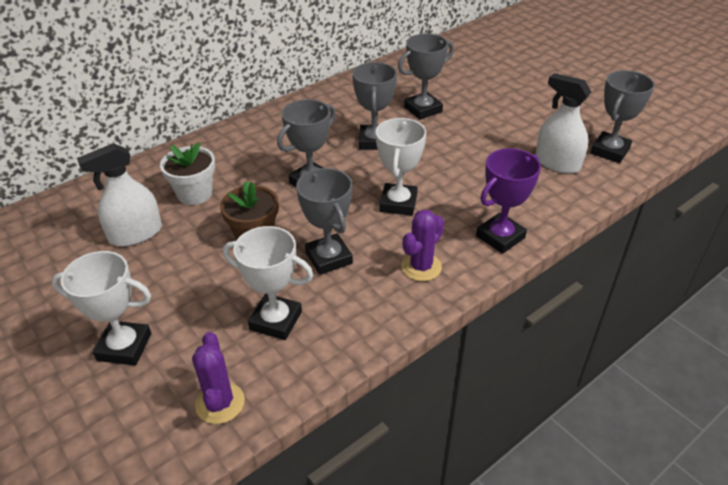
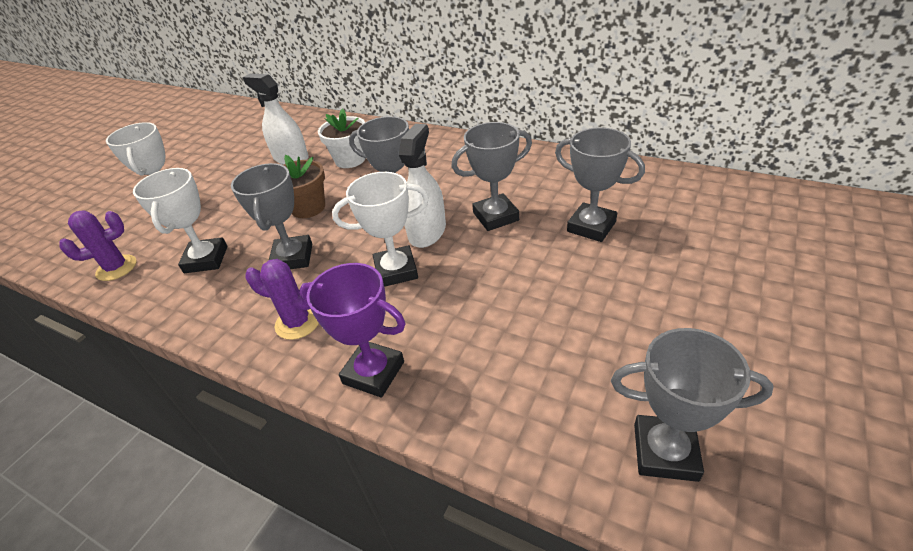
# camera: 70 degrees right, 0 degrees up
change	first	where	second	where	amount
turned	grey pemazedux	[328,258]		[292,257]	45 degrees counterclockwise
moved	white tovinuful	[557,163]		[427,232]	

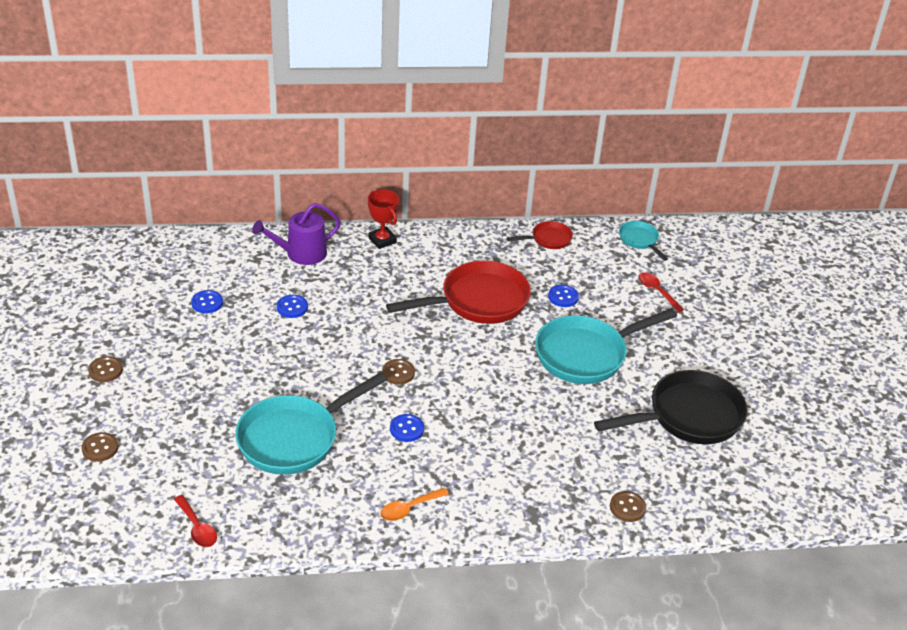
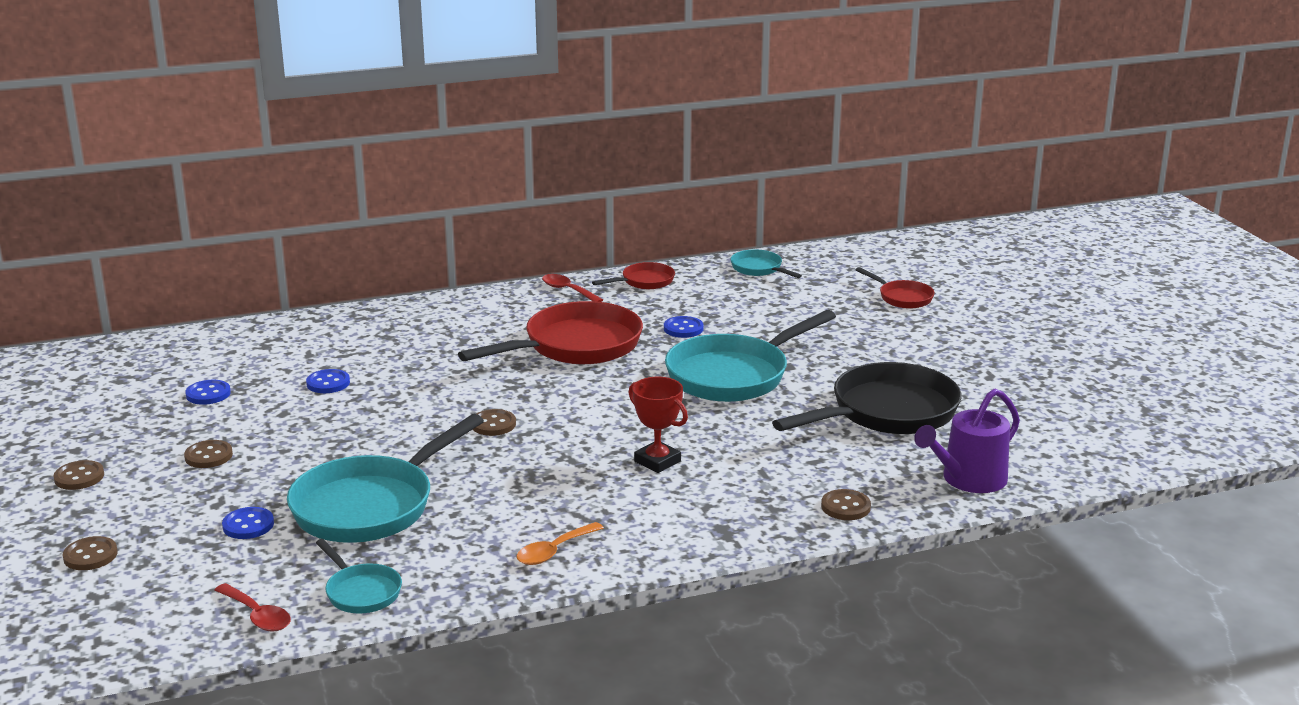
# camera: 10 degrees left, 15 degrees down
change	first	where	second	where	amount
added			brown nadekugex	[208,456]	
moved	blue nadekugex	[406,429]		[248,525]	
added			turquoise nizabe	[361,592]	
moved	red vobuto	[657,292]		[568,290]	
moved	red pemazedux	[382,240]		[657,461]	
added			red nizabe	[902,297]	
moved	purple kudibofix	[301,253]		[969,479]	

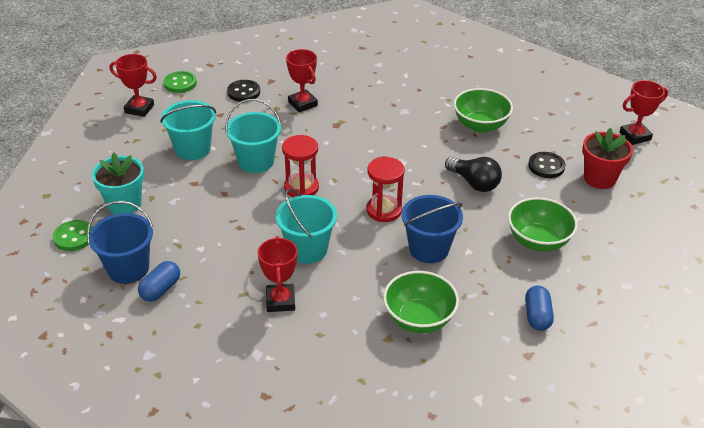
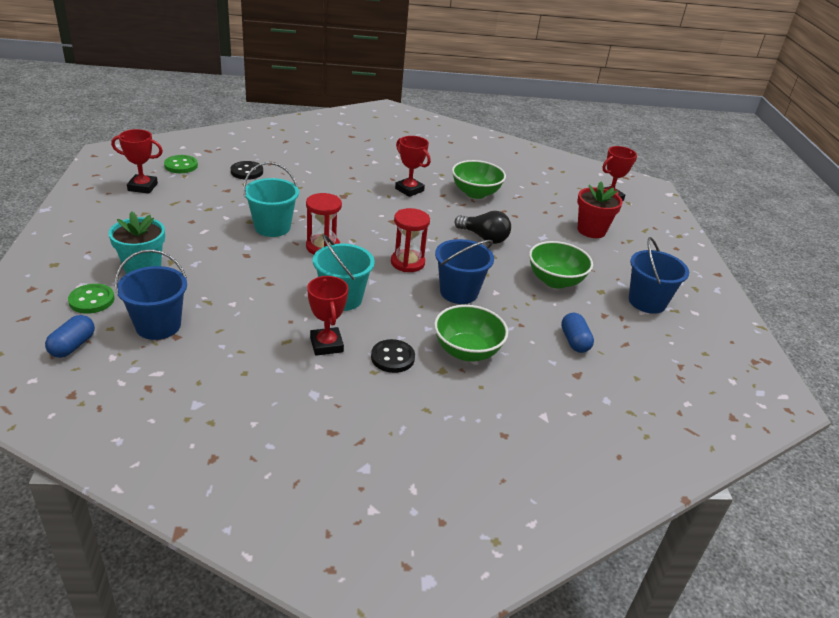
# camera: 15 degrees left, 5 degrees down
change	first	where	second	where	amount
moved	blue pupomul	[160,289]		[72,346]	
moved	black nadekugex	[546,166]		[392,357]	
moved	red pemazedux	[302,104]		[409,190]	
added			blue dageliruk	[647,302]	
removed	turquoise dageliruk	[193,149]			

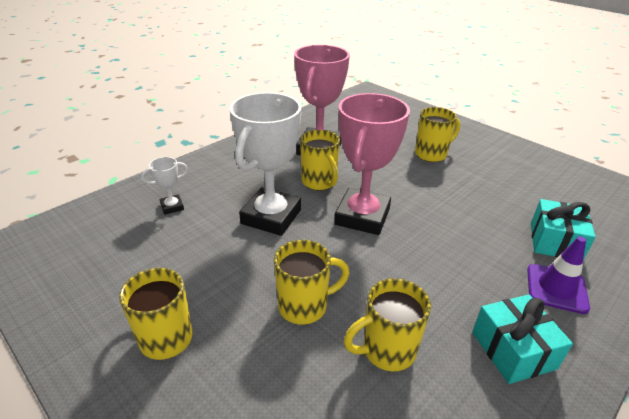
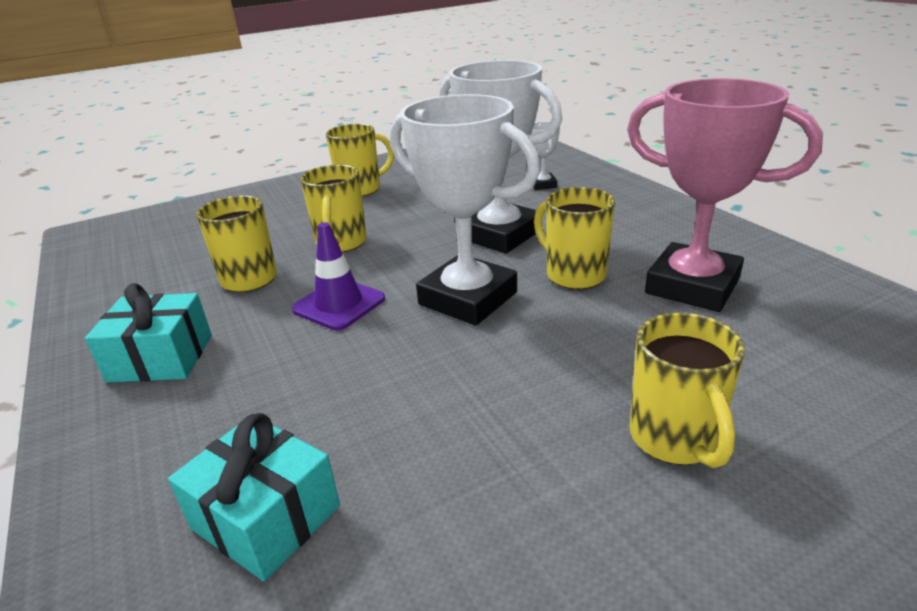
# camera: 110 degrees right, 5 degrees down
change	first	where	second	where	amount
moved	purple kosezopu	[556,288]		[339,304]	
recoloured	pink pemazedux	[362,216]	white pemazedux	[468,298]	
turned	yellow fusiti	[319,182]		[573,274]	60 degrees clockwise

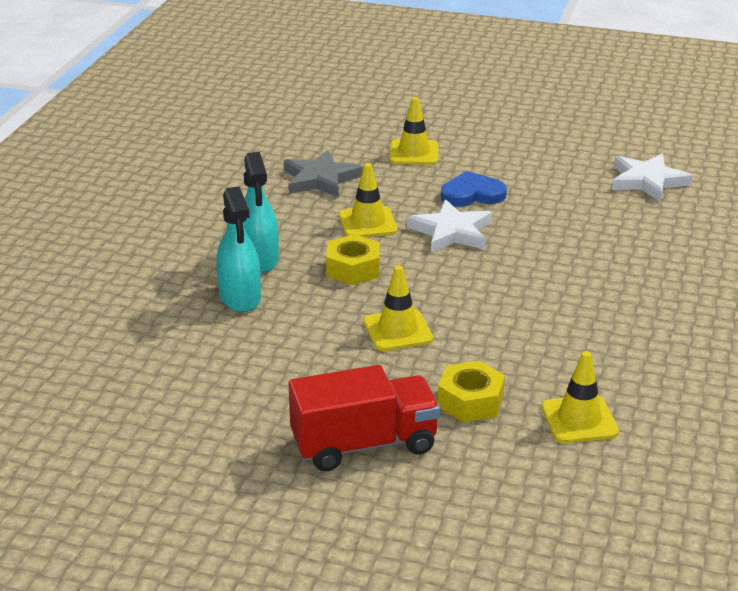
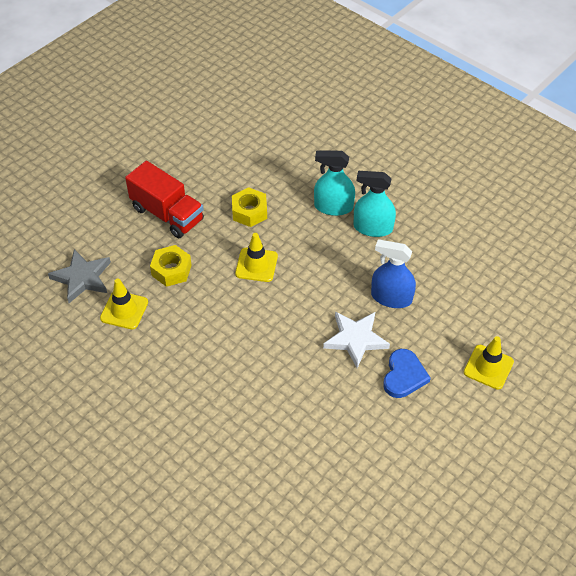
# camera: 115 degrees right, 20 degrees up
change	first	where	second	where	amount
moved	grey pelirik	[320,179]		[82,278]	
turned	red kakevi	[364,444]		[167,214]	60 degrees counterclockwise
moved	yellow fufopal	[353,269]		[249,212]	
replaced	yellow kosezopu	[367,223]	blue tovinuful	[391,297]	
removed	white pelirik	[647,181]			

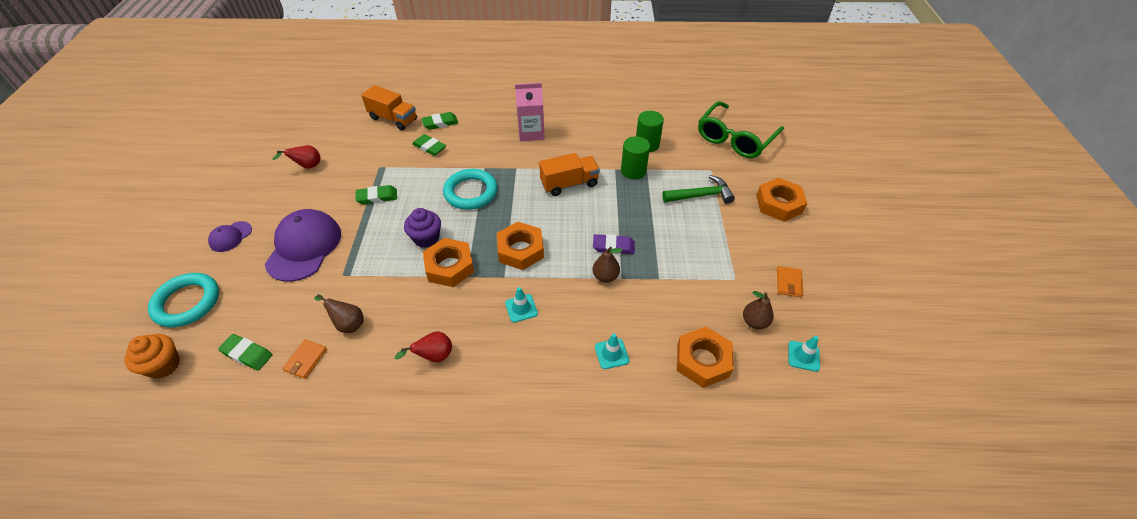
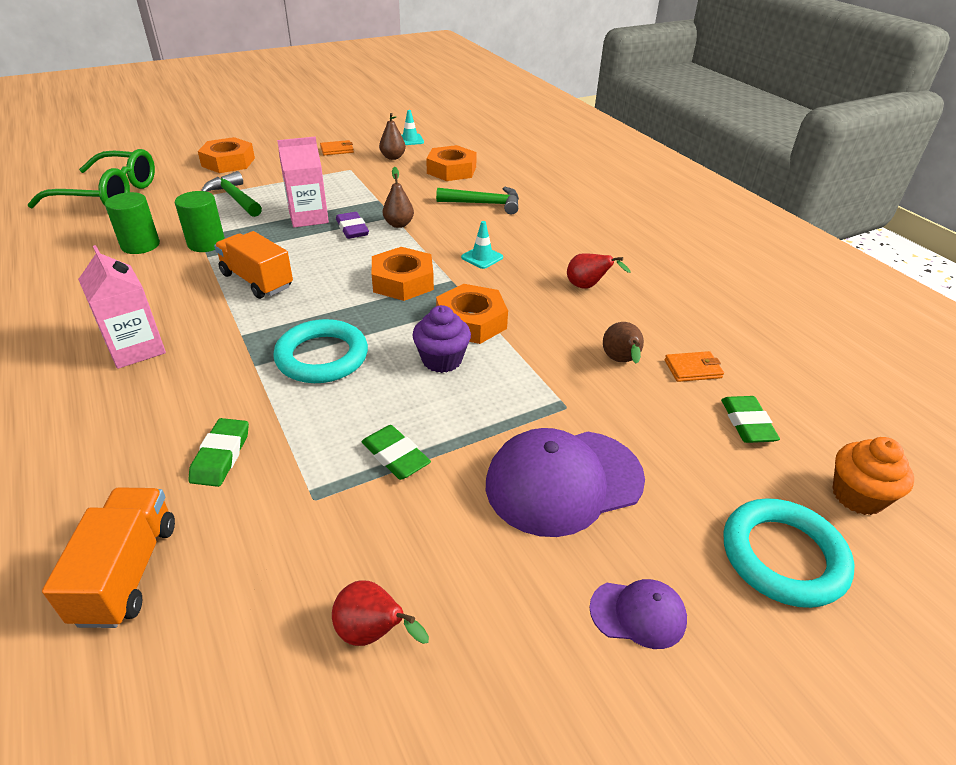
# camera: 120 degrees left, 10 degrees down
change	first	where	second	where	amount
added			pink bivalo	[308,217]	
replaced	turquoise kosezopu	[611,354]	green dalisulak	[484,204]	
removed	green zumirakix	[440,123]			

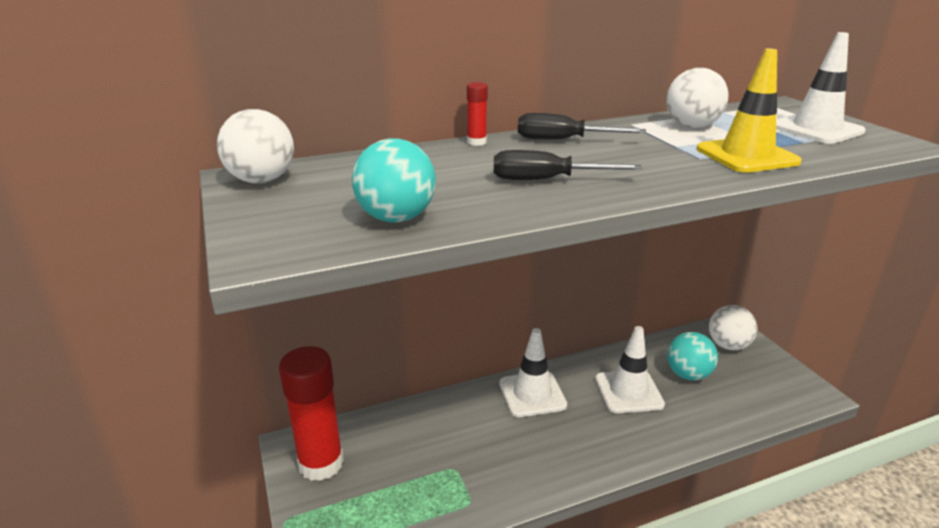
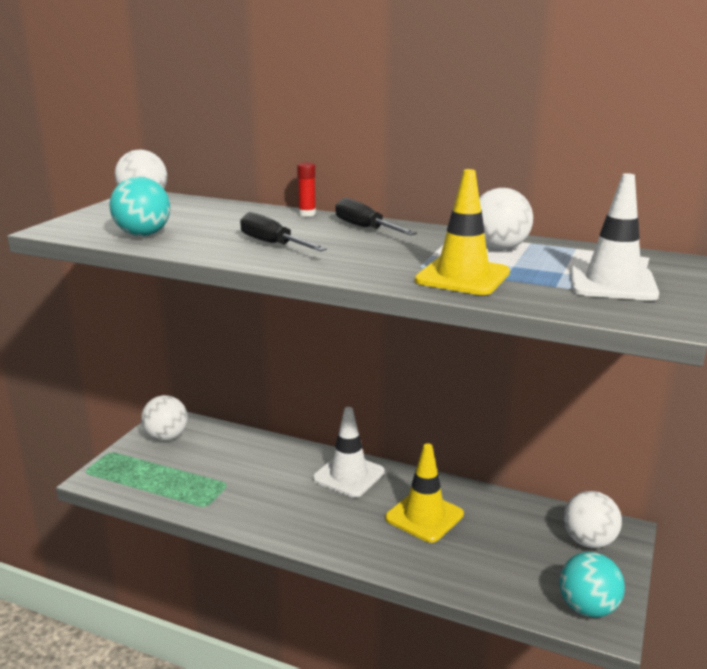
# camera: 45 degrees right, 5 degrees down
change	first	where	second	where	amount
replaced	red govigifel	[321,463]	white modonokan	[166,437]	
recoloured	white kosezopu	[628,392]	yellow kosezopu	[424,516]	
moved	turquoise modonokan	[688,374]		[587,608]	

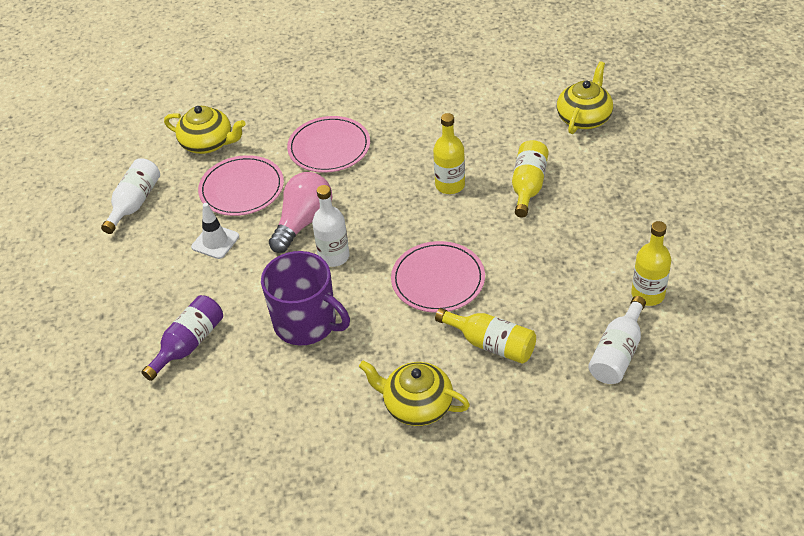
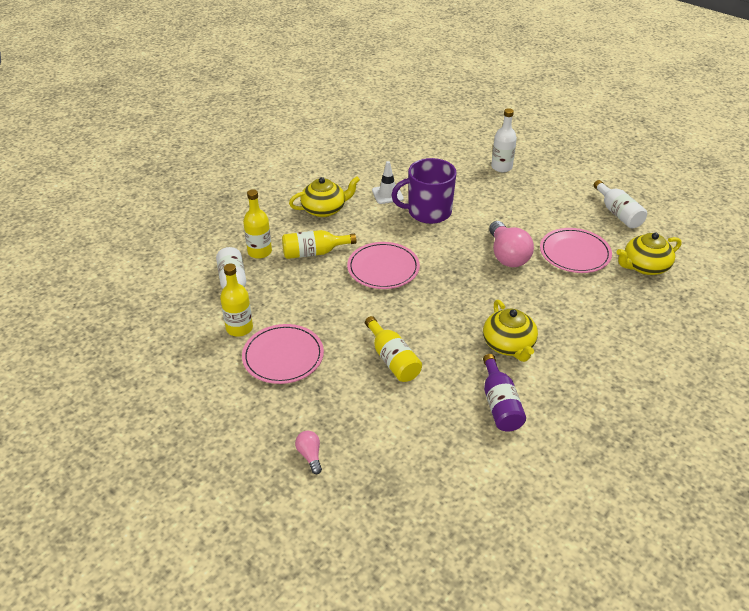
# camera: 135 degrees right, 5 degrees down
change	first	where	second	where	amount
moved	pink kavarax	[329,147]		[283,356]	
moved	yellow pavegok	[450,185]		[259,252]	
added			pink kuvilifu	[310,455]	
moved	white kosezopu	[215,242]		[387,194]	
moved	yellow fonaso	[584,118]		[509,345]	
moved	purple pavegok	[189,344]		[500,404]	
moved	white pavegok	[334,256]		[501,167]	

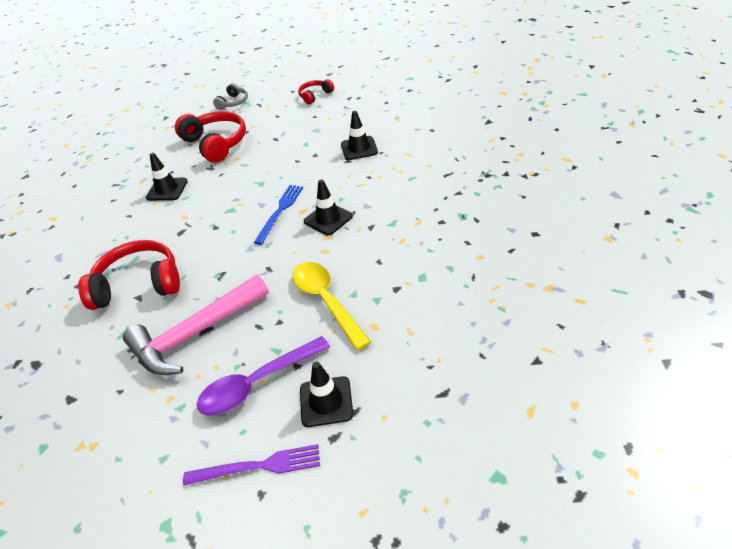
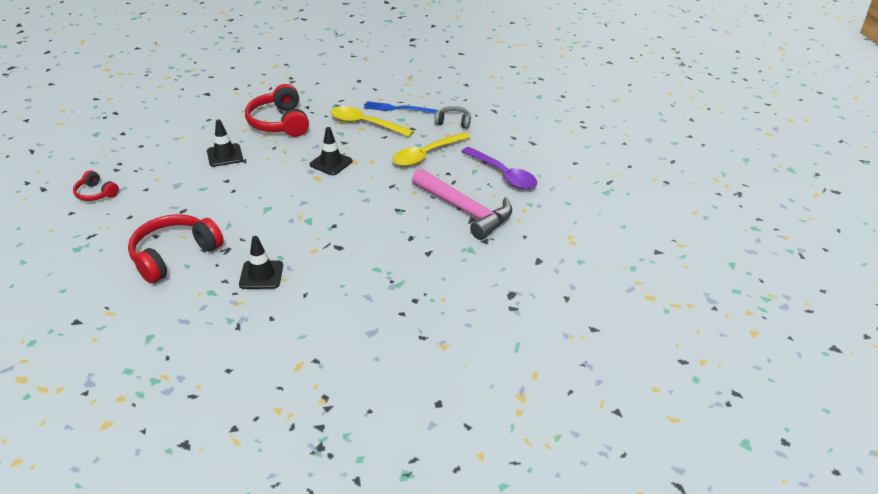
# camera: 105 degrees left, 5 degrees down
change	first	where	second	where	amount
moved	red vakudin	[138,284]		[279,122]	
added			yellow vobuto	[365,124]	
moved	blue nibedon	[280,211]		[397,108]	
moved	grey vakudin	[233,102]		[453,122]	
removed	purple nibedon	[258,466]			
removed	black kosezopu	[326,401]			

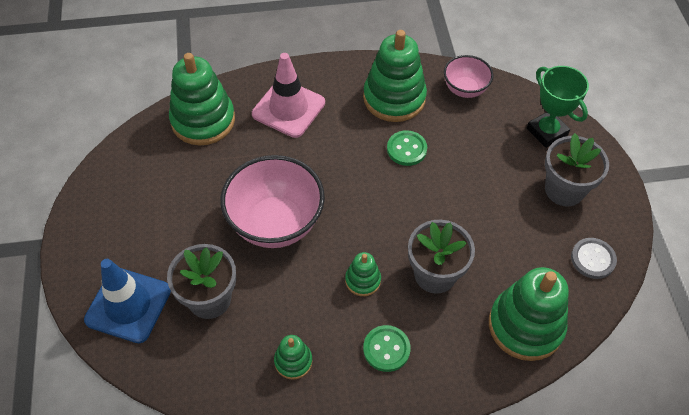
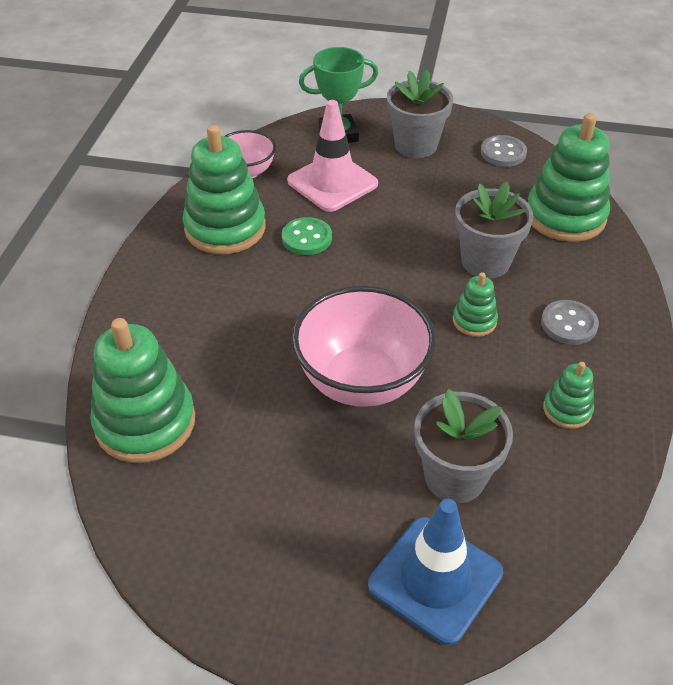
# camera: 70 degrees left, 10 degrees down
change	first	where	second	where	amount
moved	pink kosezopu	[288,108]		[332,183]	
recoloured	green nadekugex	[386,349]	grey nadekugex	[569,324]	

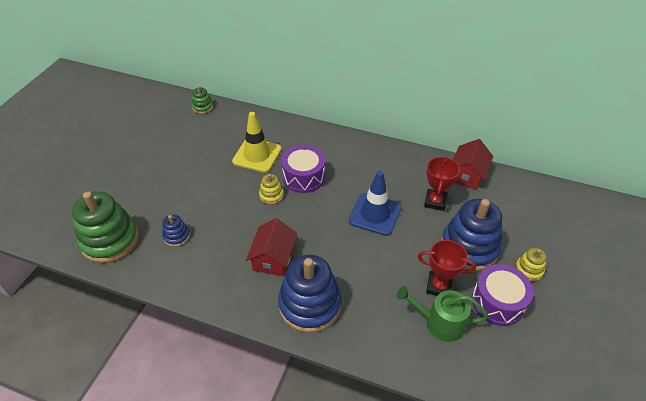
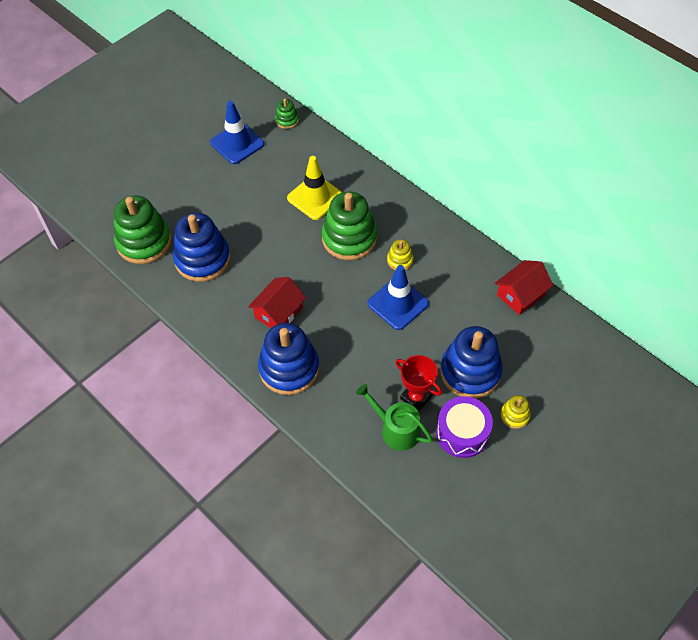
# camera: 25 degrees right, 10 degrees up
change	first	where	second	where	amount
resized	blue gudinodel	[176,236]		[202,259]	x2.15
added			blue kosezopu	[237,143]	
replaced	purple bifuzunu	[303,177]	green gudinodel	[349,238]	
moved	yellow gudinodel	[271,195]		[400,260]	
removed	red pemazedux	[435,202]			

